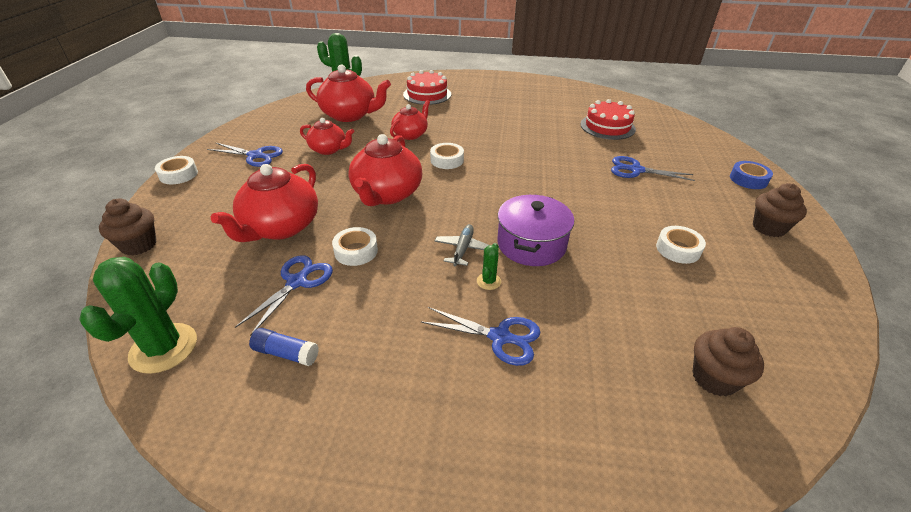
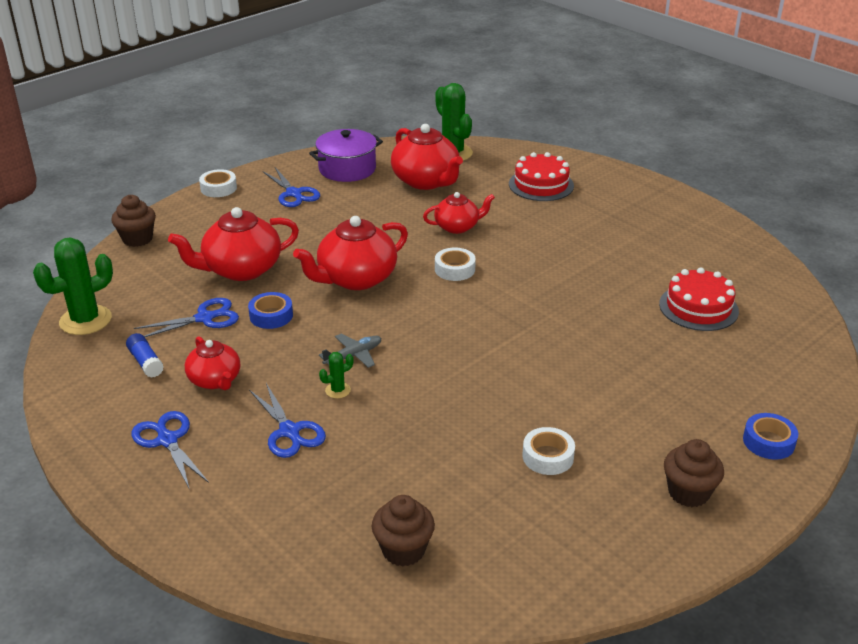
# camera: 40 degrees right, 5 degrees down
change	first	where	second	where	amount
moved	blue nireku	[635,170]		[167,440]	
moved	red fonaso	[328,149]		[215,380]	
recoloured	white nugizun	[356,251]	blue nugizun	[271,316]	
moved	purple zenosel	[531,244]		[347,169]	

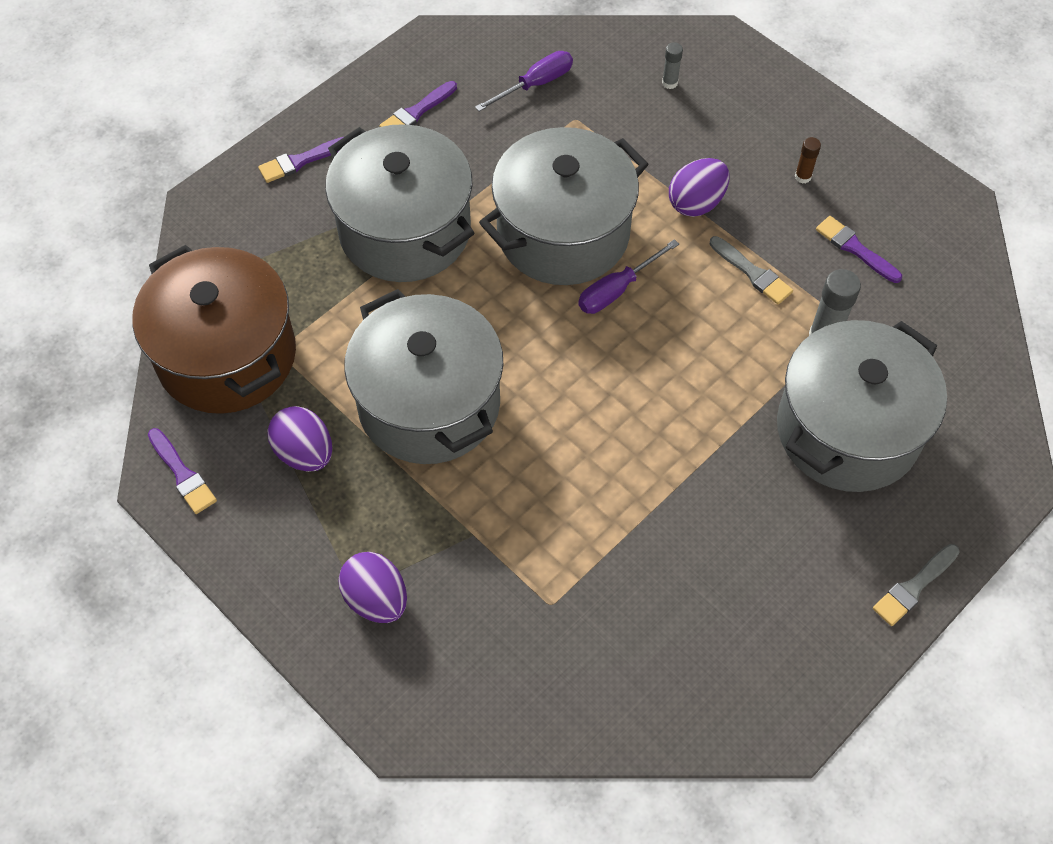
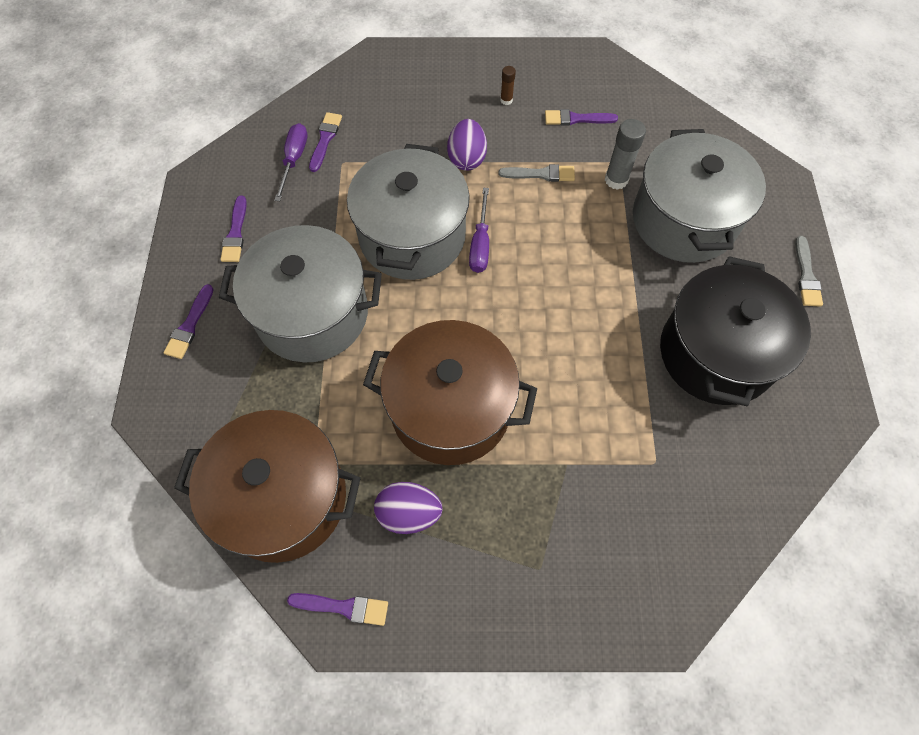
# camera: 45 degrees left, 5 degrees up
change	first	where	second	where	amount
added			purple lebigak	[325,140]	
recoloured	grey zenosel	[429,404]	brown zenosel	[450,409]	
added			black zenosel	[716,353]	
removed	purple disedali	[376,599]			
removed	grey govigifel	[669,83]			

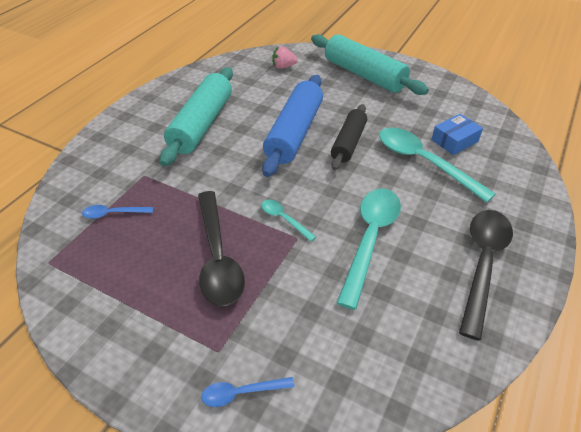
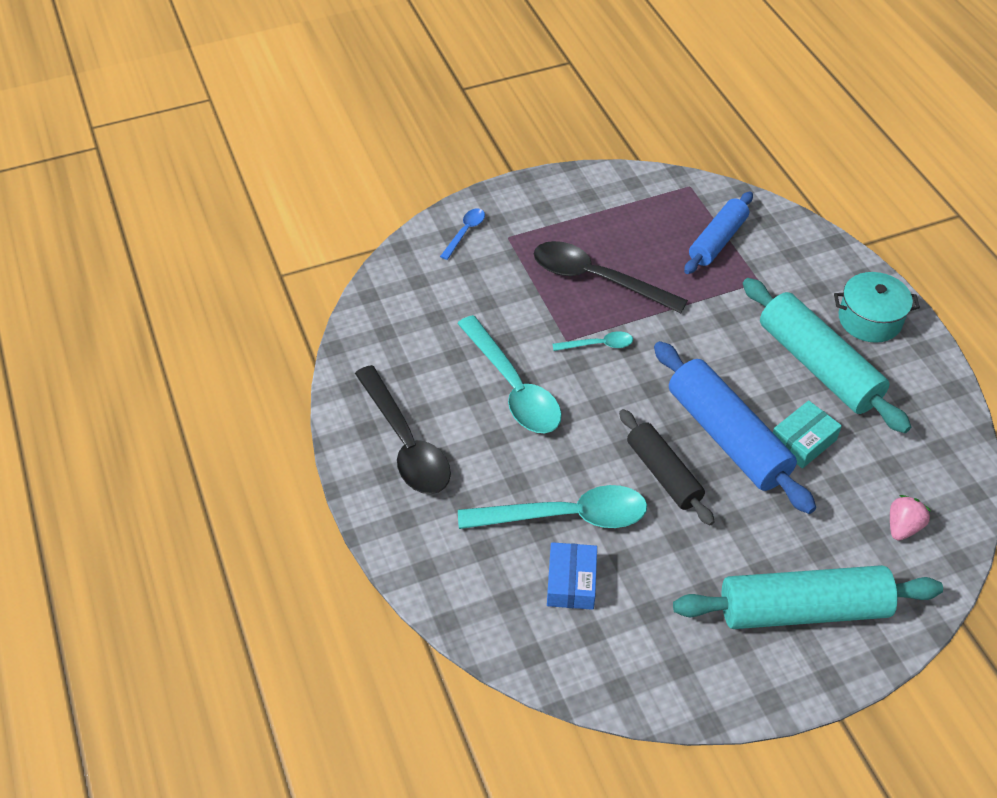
# camera: 130 degrees right, 5 degrees up
change	first	where	second	where	amount
replaced	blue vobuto	[113,214]	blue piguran	[717,240]	
added			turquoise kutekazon	[803,441]	
added			turquoise zenosel	[869,319]	

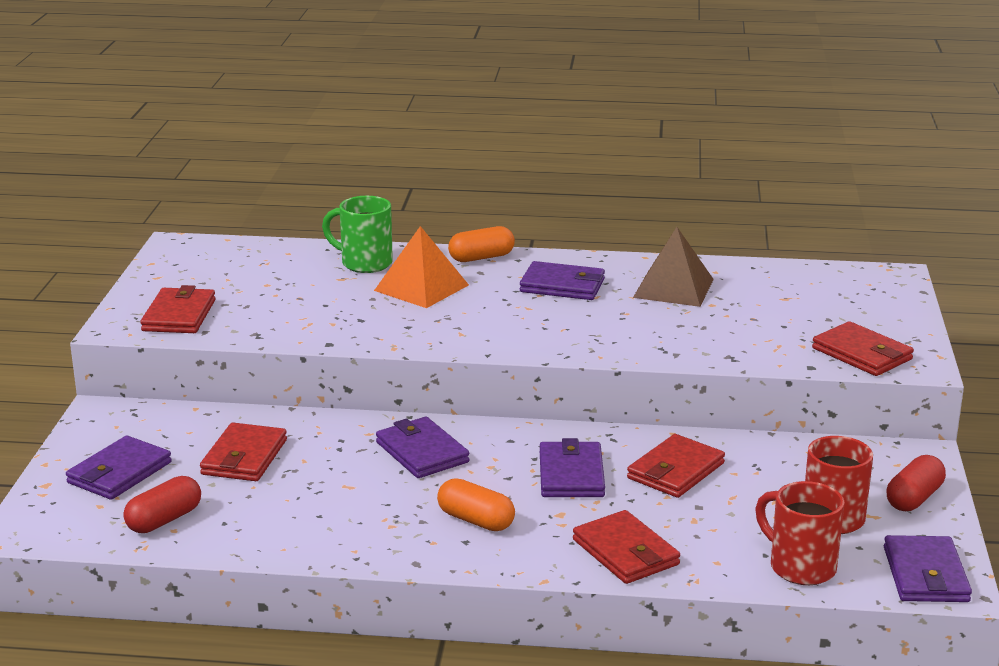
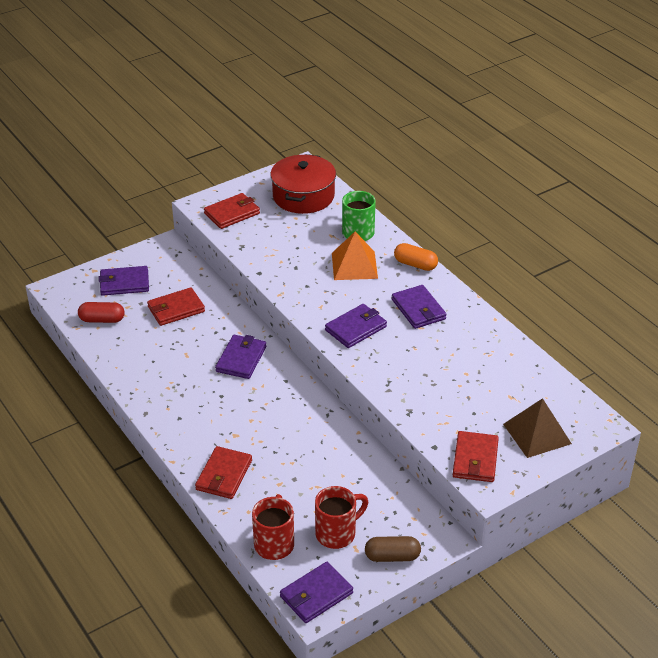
# camera: 50 degrees right, 15 degrees up
change	first	where	second	where	amount
added			red zenosel	[303,196]	
moved	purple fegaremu	[571,474]		[356,328]	
recoloured	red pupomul	[914,498]	brown pupomul	[392,556]	
moved	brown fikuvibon	[673,288]		[537,433]	
removed	orange pupomul	[476,520]			
removed	red fegaremu	[675,471]			

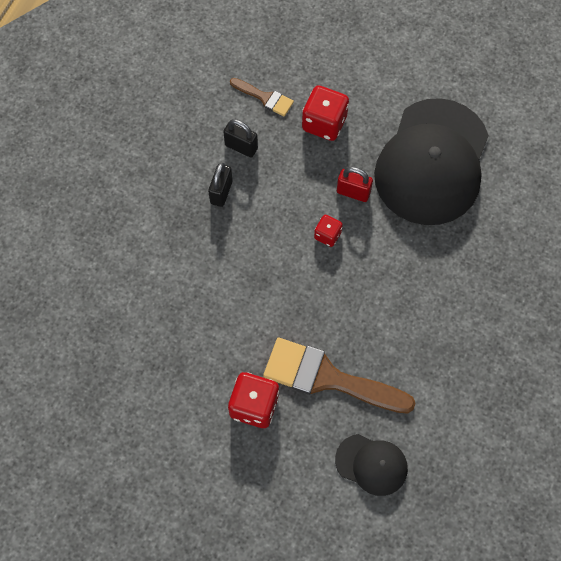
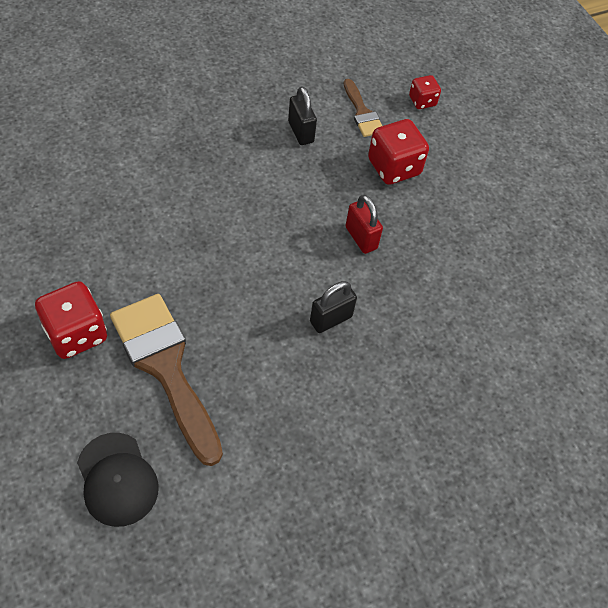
# camera: 35 degrees right, 10 degrees down
change	first	where	second	where	amount
moved	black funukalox	[221,192]		[331,319]	
moved	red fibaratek	[327,235]		[422,101]	
removed	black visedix	[432,162]			

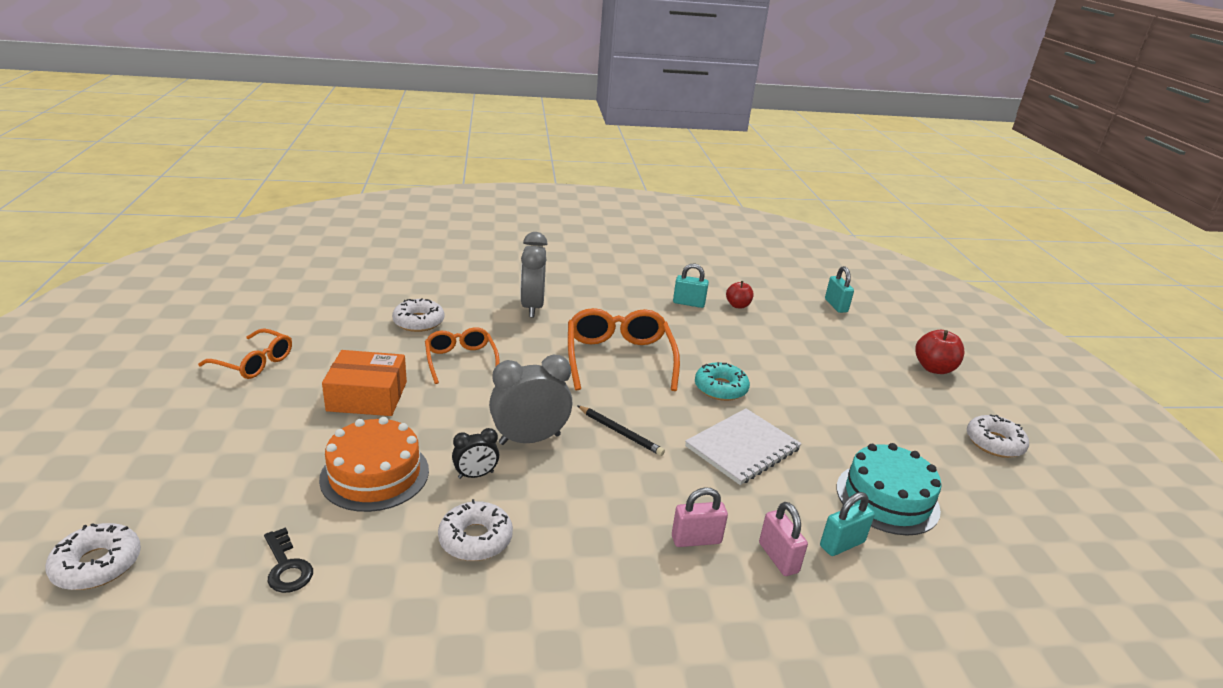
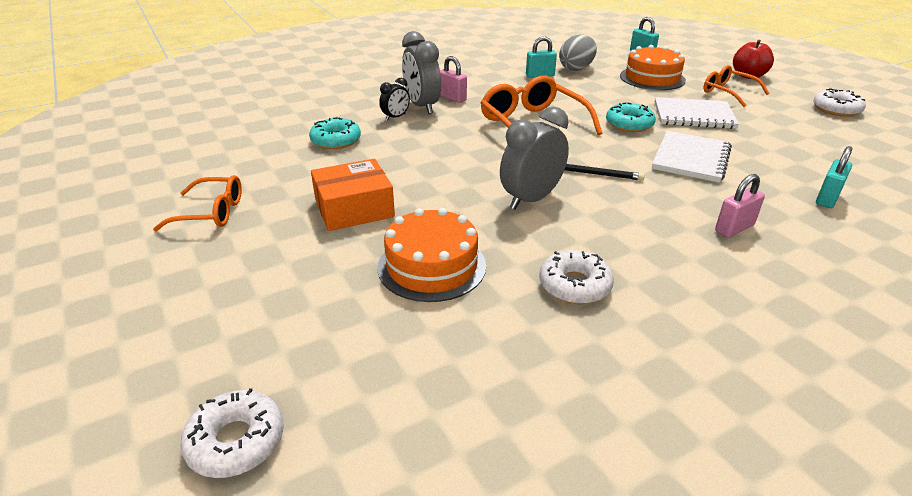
# camera: 20 degrees left, 5 degrees up
change	first	where	second	where	amount
recoloured	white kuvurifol	[418,322]	turquoise kuvurifol	[336,140]	
moved	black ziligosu	[476,475]		[395,117]	
moved	pink funukalox	[778,558]		[452,98]	
replaced	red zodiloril	[737,305]	grey disedali	[576,69]	
added			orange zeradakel	[652,78]	
added			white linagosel	[693,115]	
moved	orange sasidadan	[461,360]		[728,92]	
removed	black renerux	[287,567]			
removed	turquoise zeradakel	[887,498]			

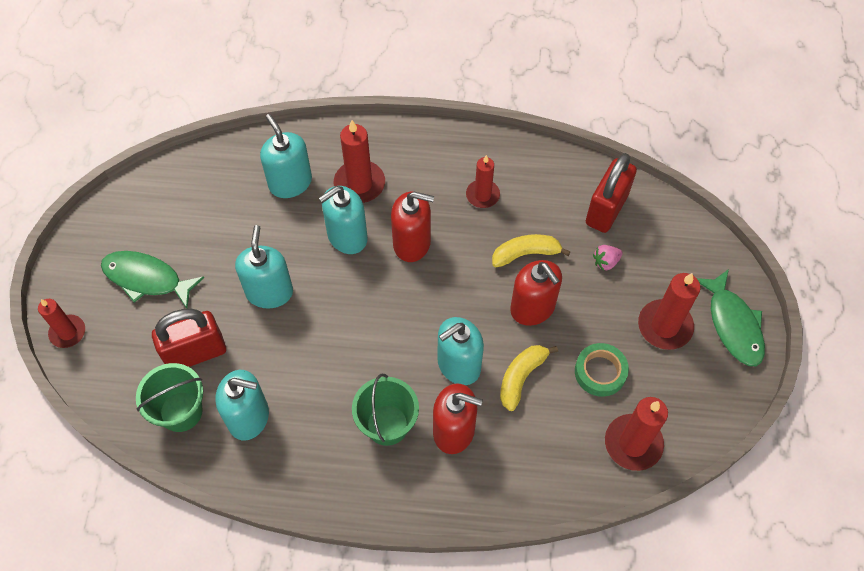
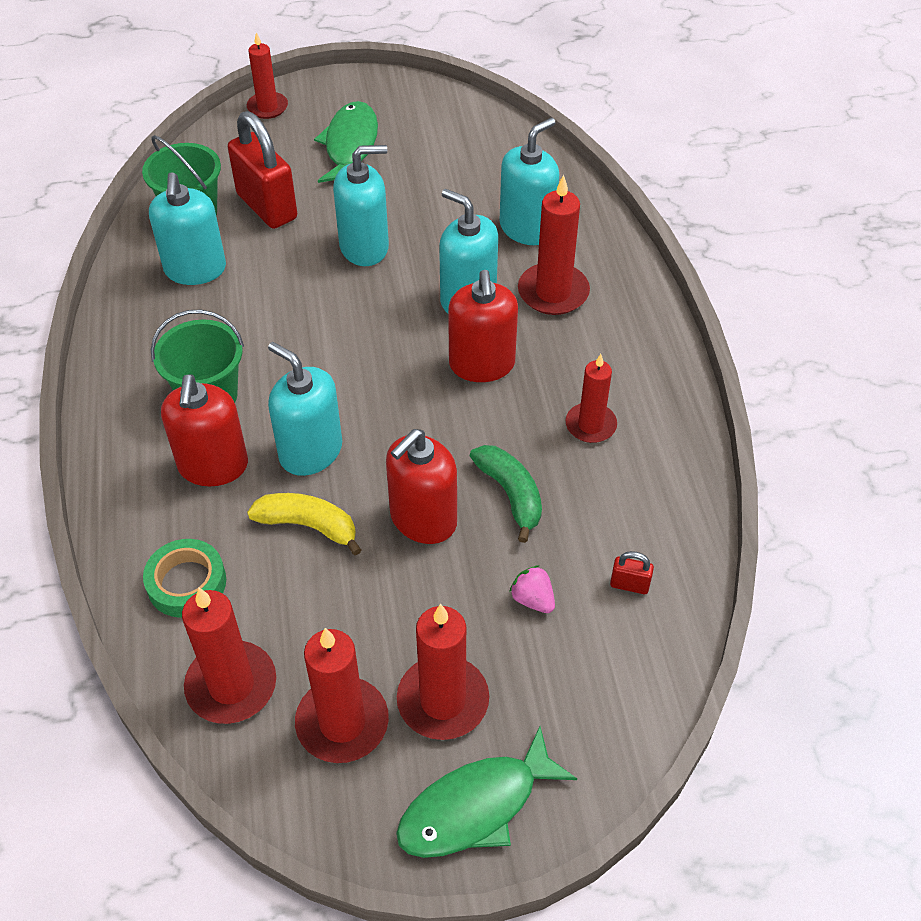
# camera: 75 degrees right, 10 degrees down
change	first	where	second	where	amount
moved	green nugizun	[600,372]		[187,583]	
added			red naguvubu	[342,722]	
recoloured	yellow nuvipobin	[525,254]	green nuvipobin	[510,494]	
resized	red funukalox	[606,209]		[629,585]	x0.42

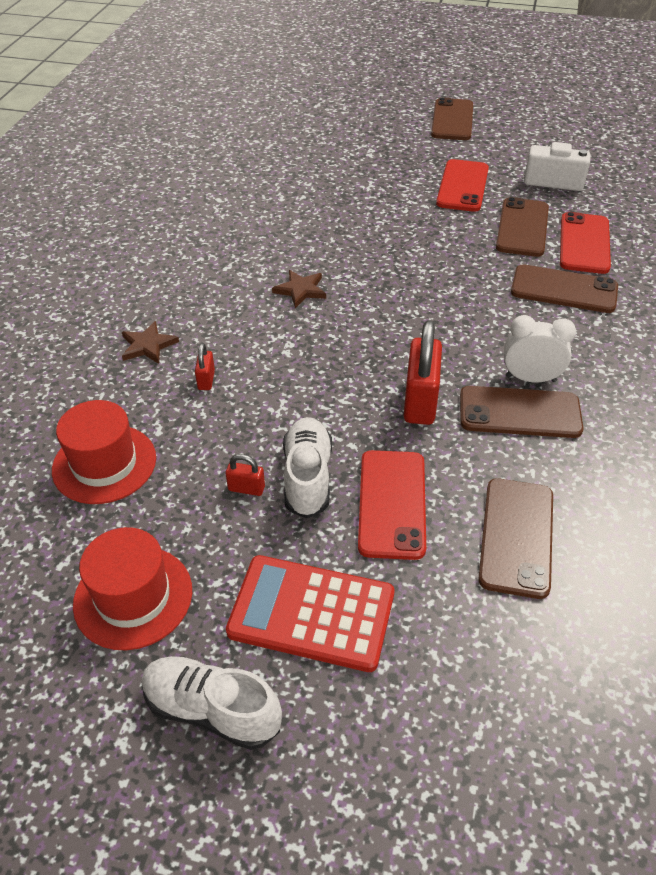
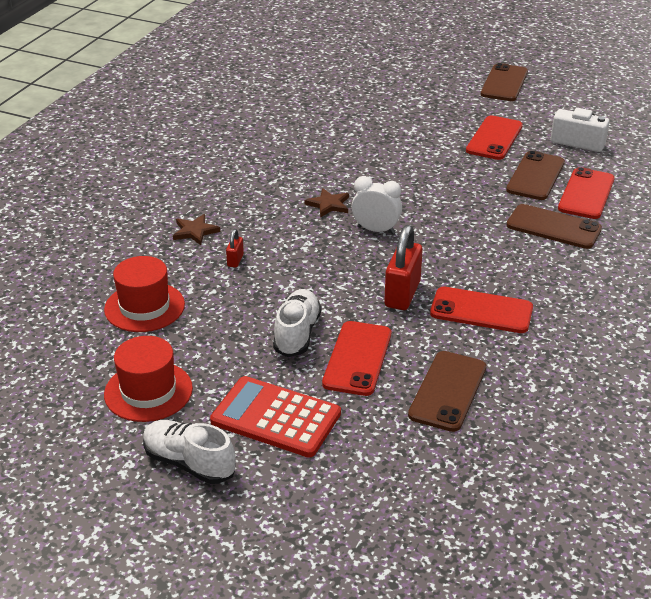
# camera: 10 degrees right, 10 degrees down
change	first	where	second	where	amount
moved	white ziligosu	[530,378]		[376,230]	
recoloured	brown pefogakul	[519,413]	red pefogakul	[481,311]	
removed	red funukalox	[246,488]			

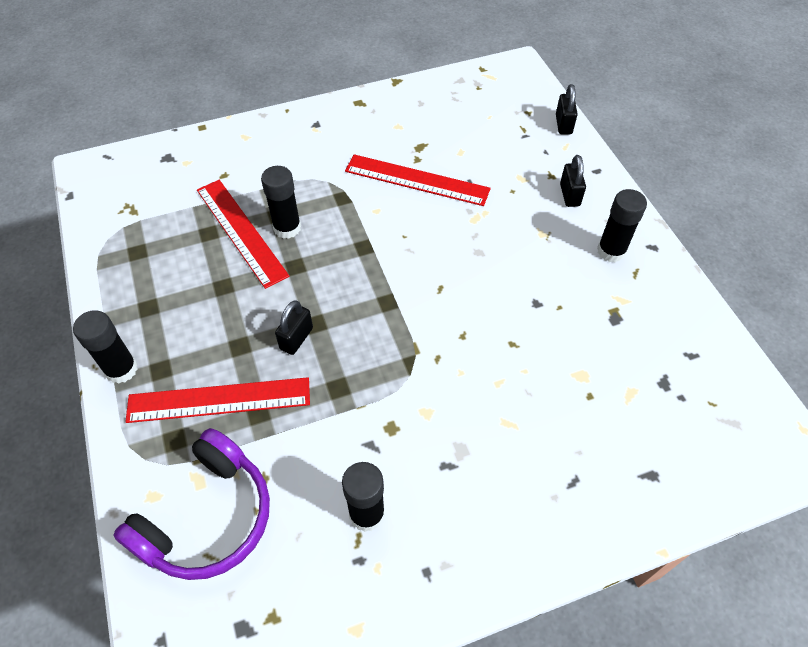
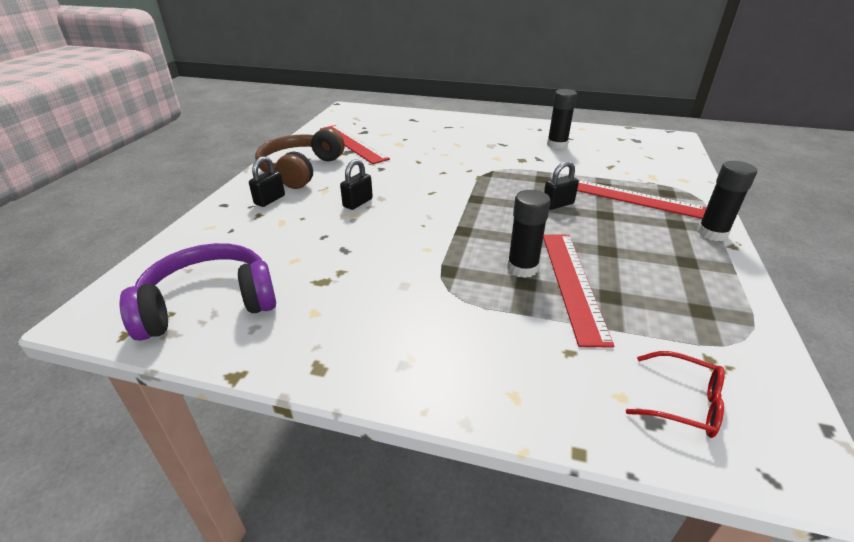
# camera: 145 degrees left, 20 degrees down
change	first	where	second	where	amount
moved	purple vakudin	[208,518]		[209,303]	
replaced	black govigifel	[611,251]	brown vakudin	[300,170]	
moved	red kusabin	[417,180]		[352,143]	
moved	black funukalox	[563,124]		[358,203]	
added			red sasidadan	[683,402]	

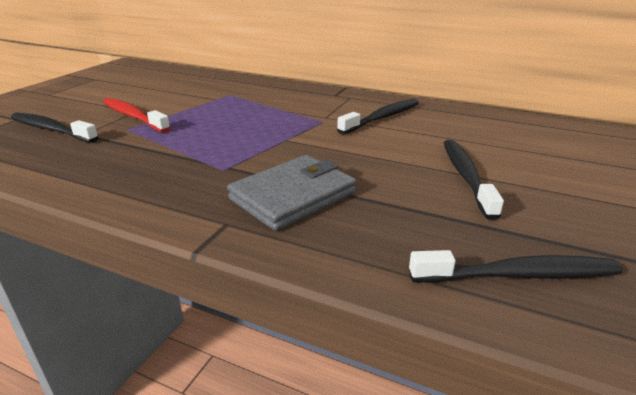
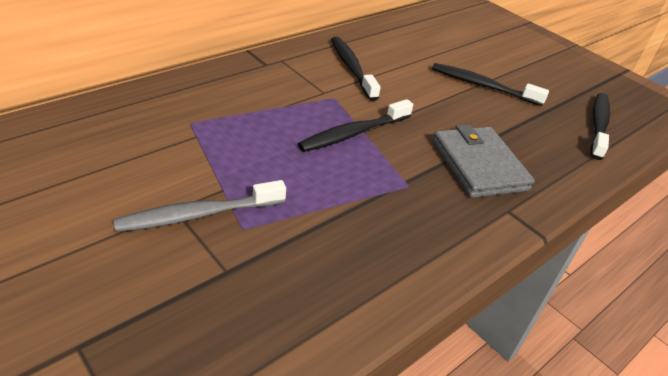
# camera: 70 degrees left, 10 degrees up
change	first	where	second	where	amount
recoloured	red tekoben	[133,116]	grey tekoben	[198,215]	
moved	black tekoben	[51,129]		[353,133]	

